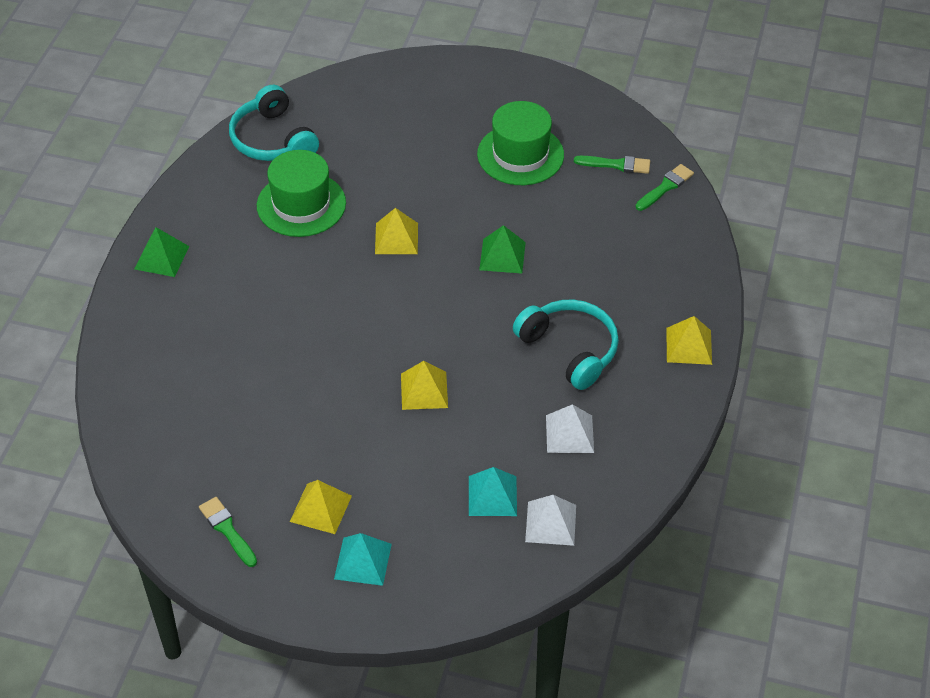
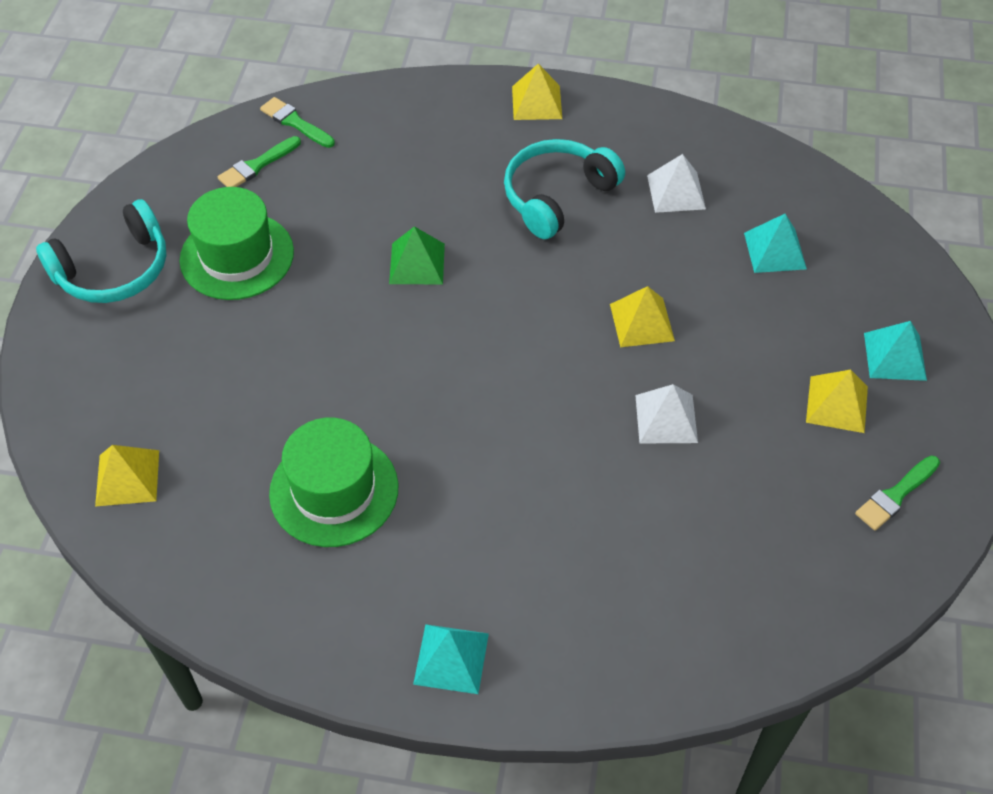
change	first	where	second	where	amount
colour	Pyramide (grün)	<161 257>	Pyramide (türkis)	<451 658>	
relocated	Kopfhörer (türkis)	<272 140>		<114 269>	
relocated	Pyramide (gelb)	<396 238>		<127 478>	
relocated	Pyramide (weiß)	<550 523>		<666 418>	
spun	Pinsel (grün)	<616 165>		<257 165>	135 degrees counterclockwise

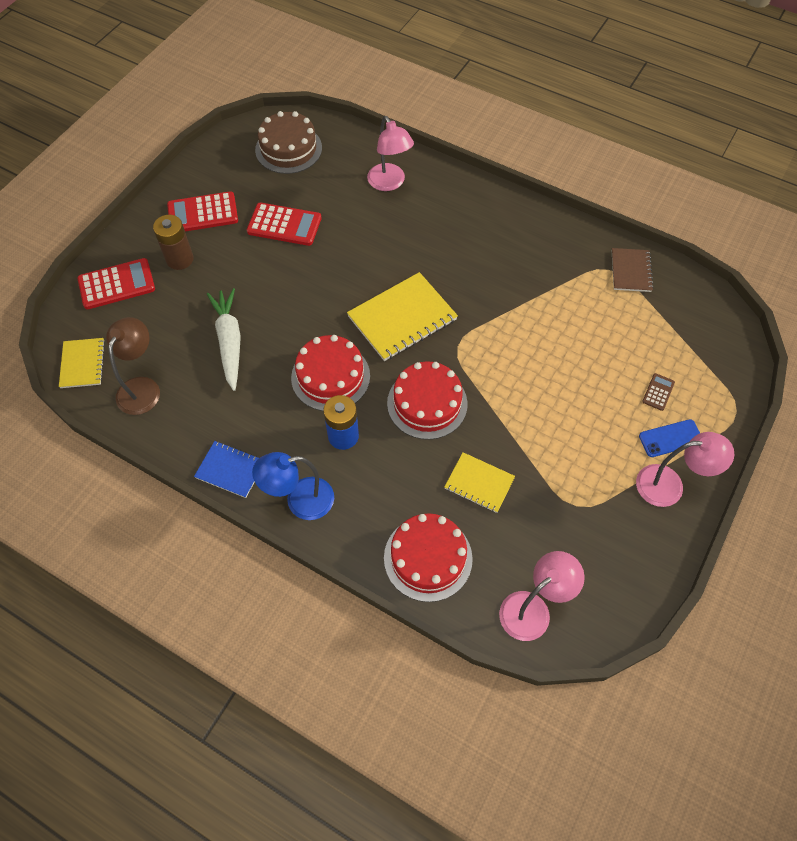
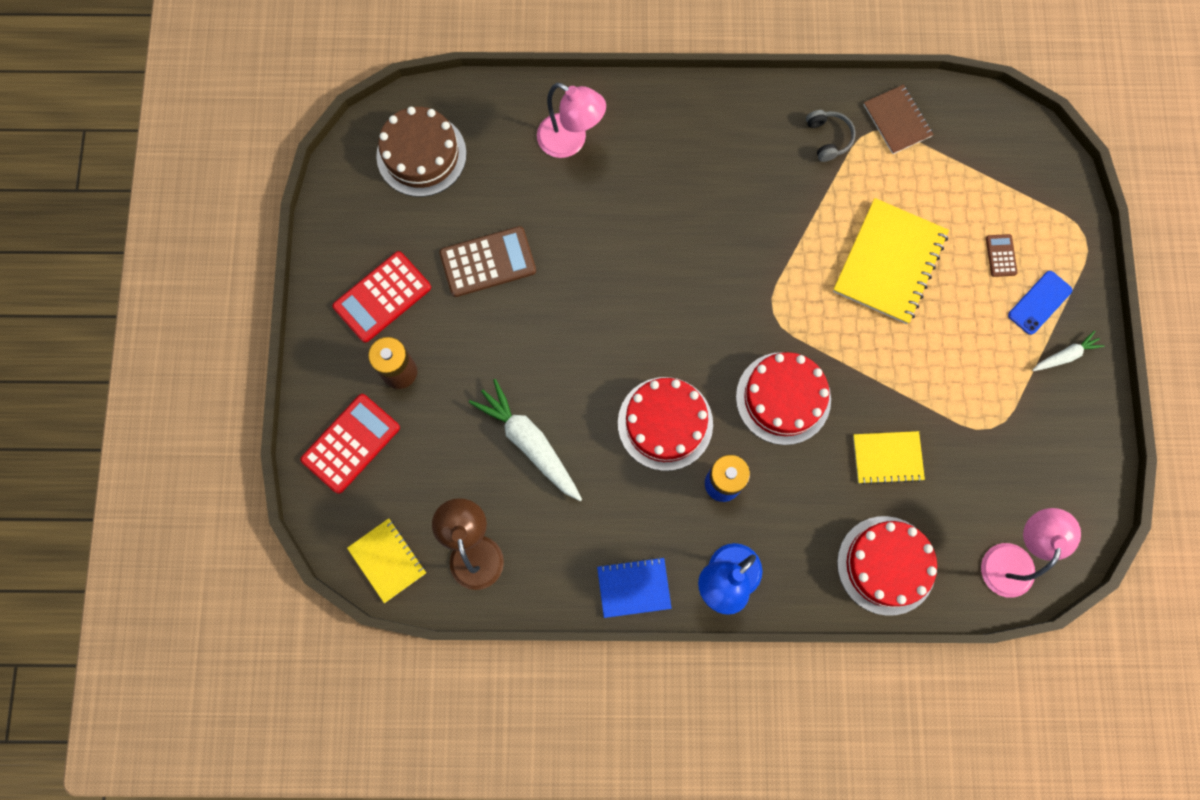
change	first	where	second	where	amount
colour	Taschenrechner (rot)	<284 225>	Taschenrechner (braun)	<488 262>	
relocated	Notizbuch (gelb)	<402 318>		<889 262>	
exchanged	Lampe (rosa)	<669 485>	Karotte (weiß)	<1065 355>	
appeared			Kopfhörer (grau)	<828 138>	

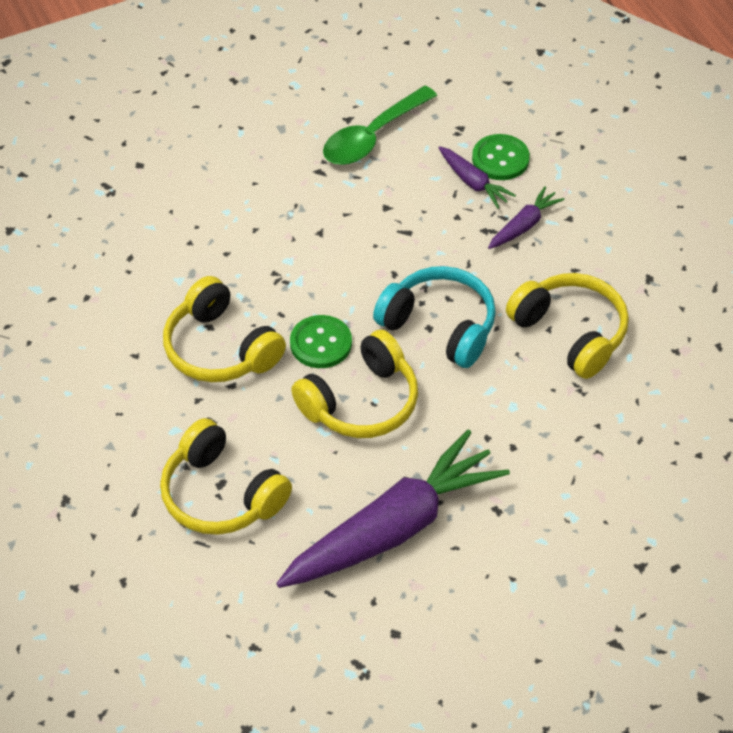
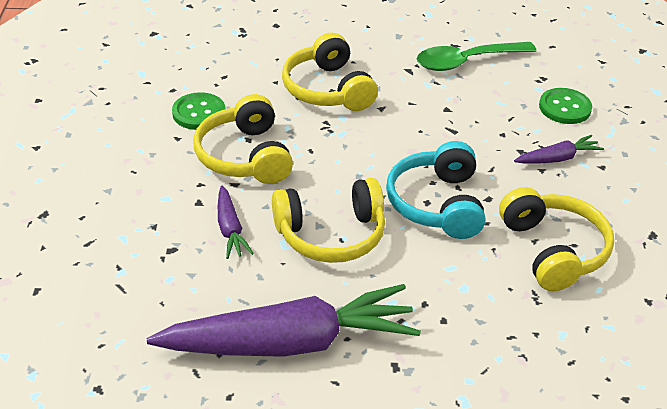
change	first	where	second	where	amount
relocated	Kopfhörer (gelb)	<221 495>		<328 89>	
relocated	Knopf (grün)	<321 343>		<199 113>	
spun	Kopfhörer (türkis)	<440 326>		<437 204>	150 degrees counterclockwise
relocated	Karotte (lila)	<473 182>		<230 229>	

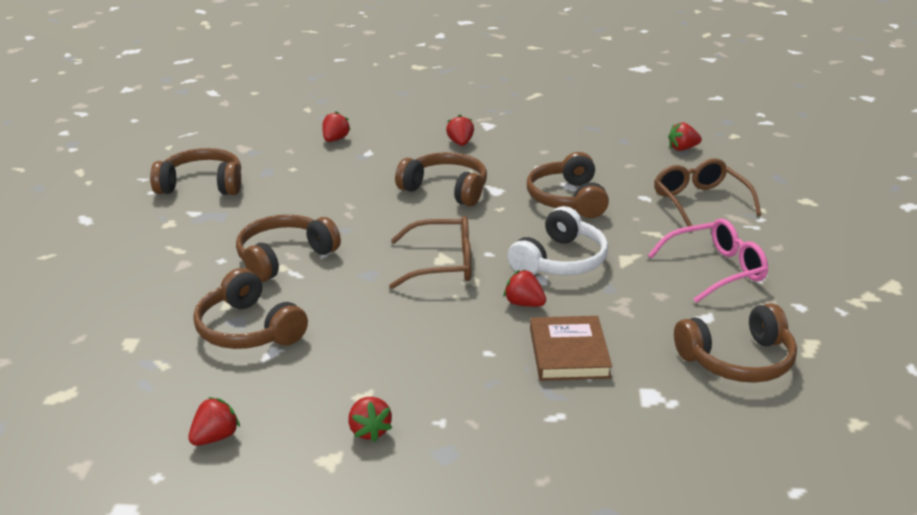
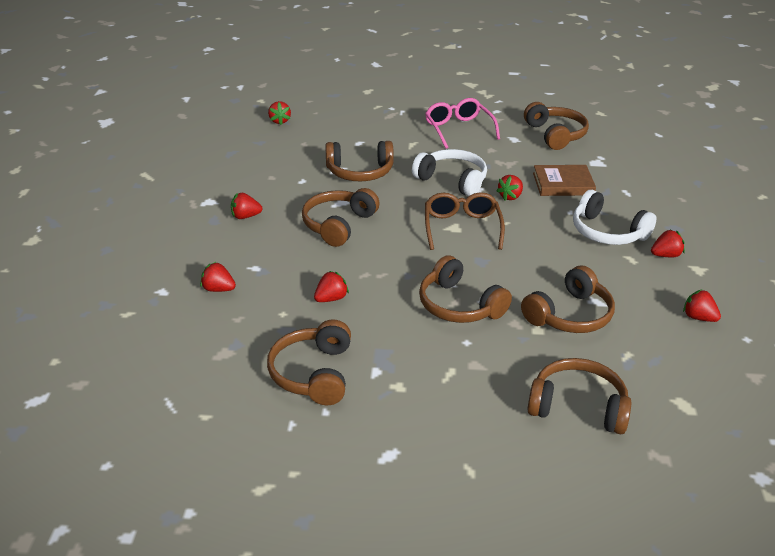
change	first	where	second	where	amount
missing	Brille (braun)	<699 201>			
appeared			Erdbeere (rot)	<331 299>	
appeared			Kopfhörer (braun)	<578 406>	
appeared			Kopfhörer (weiß)	<607 232>	

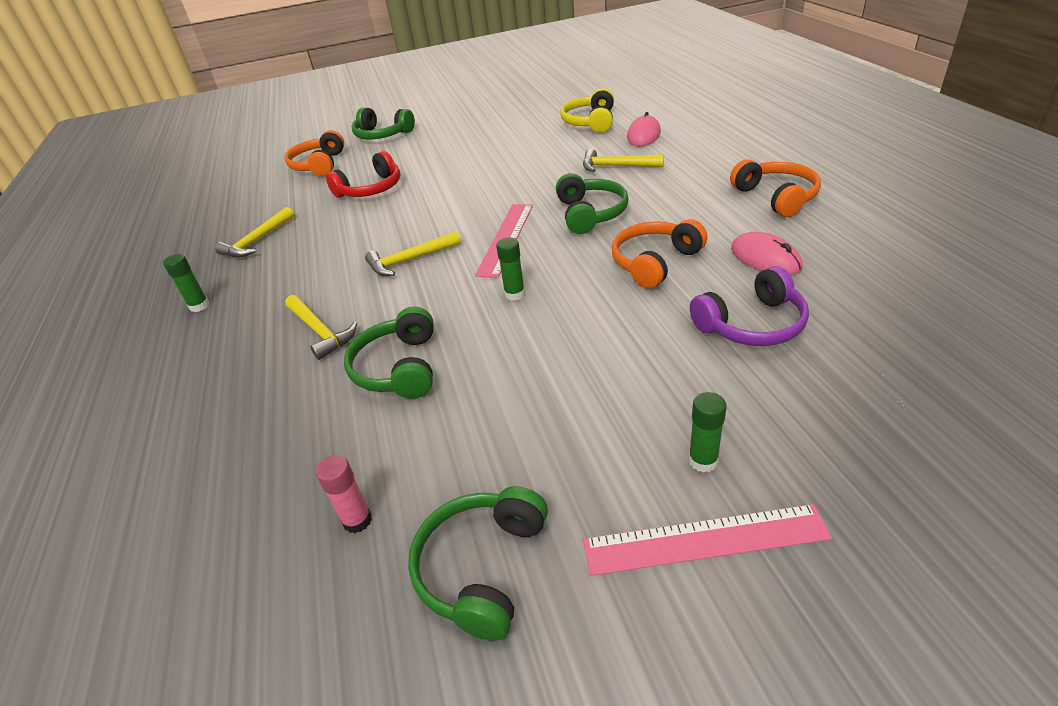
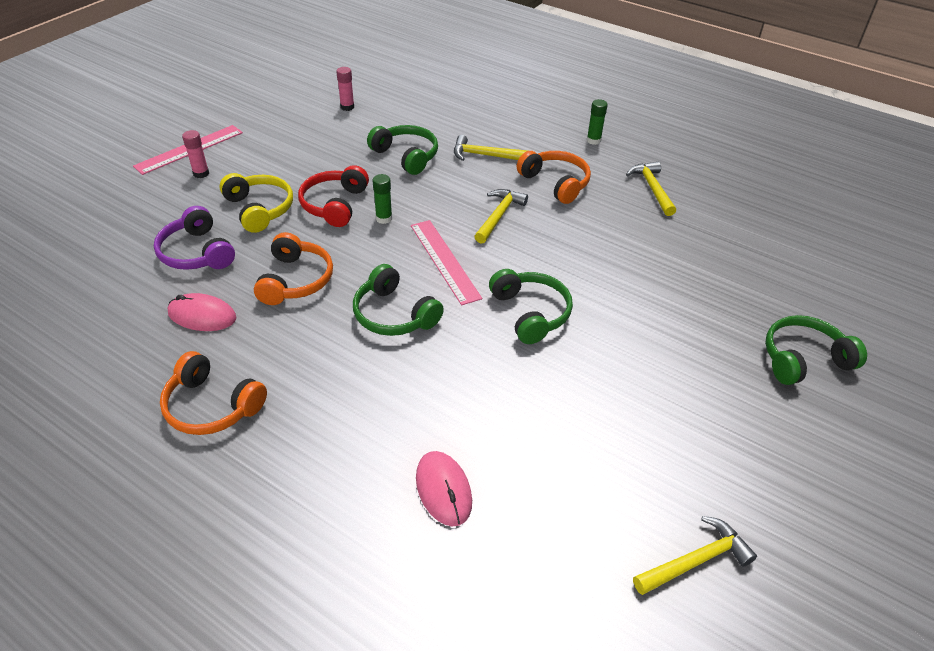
change	first	where	second	where	amount
relocated	Kopfhörer (orange)	<319 165>		<555 183>	
relocated	Kopfhörer (rot)	<371 189>		<334 205>	
relocated	Kopfhörer (grün)	<482 567>		<530 313>	
relocated	Kopfhörer (gelb)	<590 122>		<259 209>	
relocated	Hammer (gelb)	<616 166>		<695 561>	
colour	Klebestift (grün)	<703 461>	Klebestift (rosa)	<201 173>	
spun	Kopfhörer (lila)	<752 324>		<197 253>	60 degrees counterclockwise

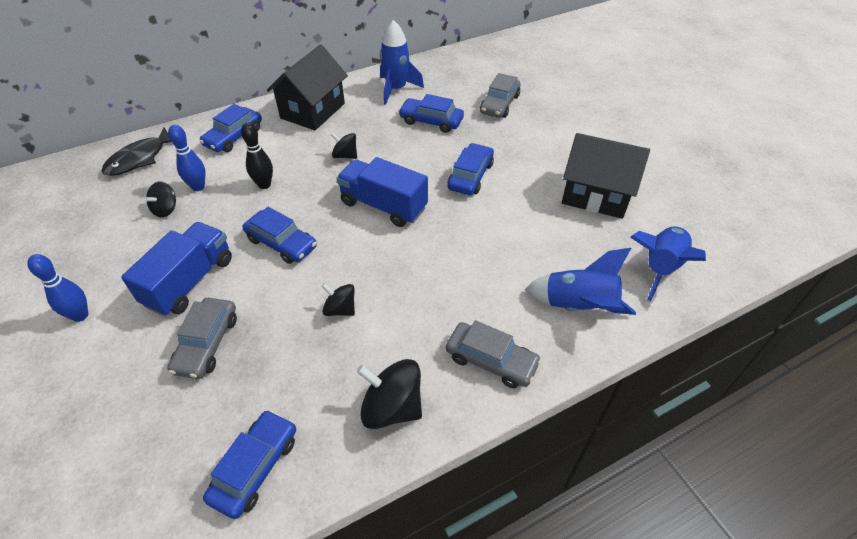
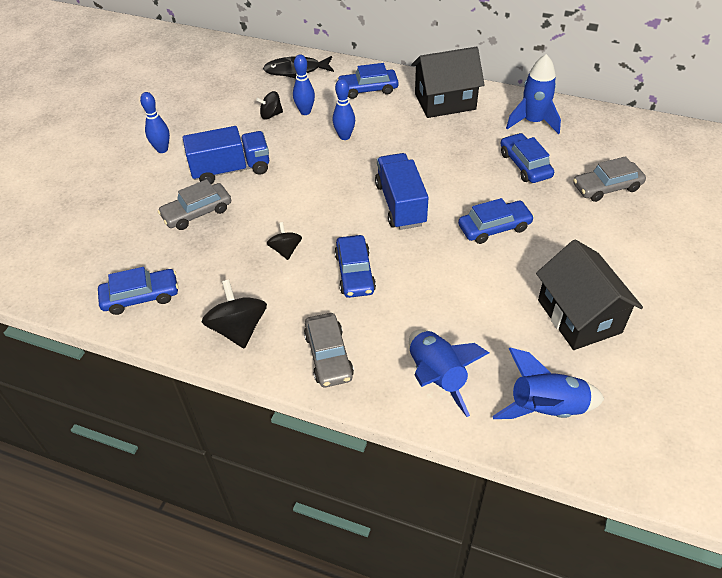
change	first	where	second	where	amount
colour	Bowlingkegel (schwarz)	<264 185>	Bowlingkegel (blau)	<344 136>	
relocated	Auto (blau)	<281 243>		<354 273>	
missing	Kreisel (schwarz)	<345 156>			

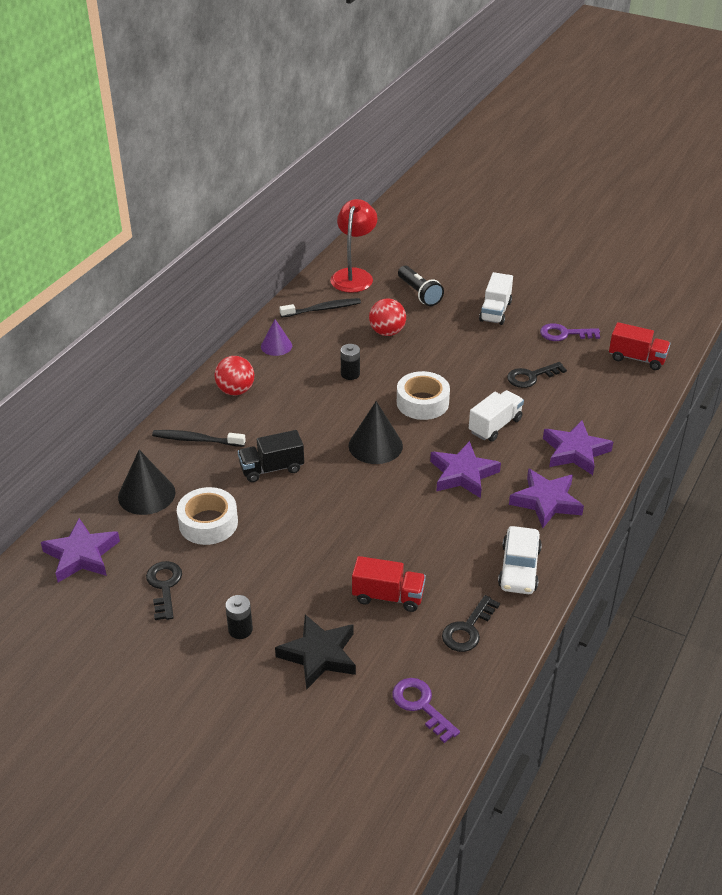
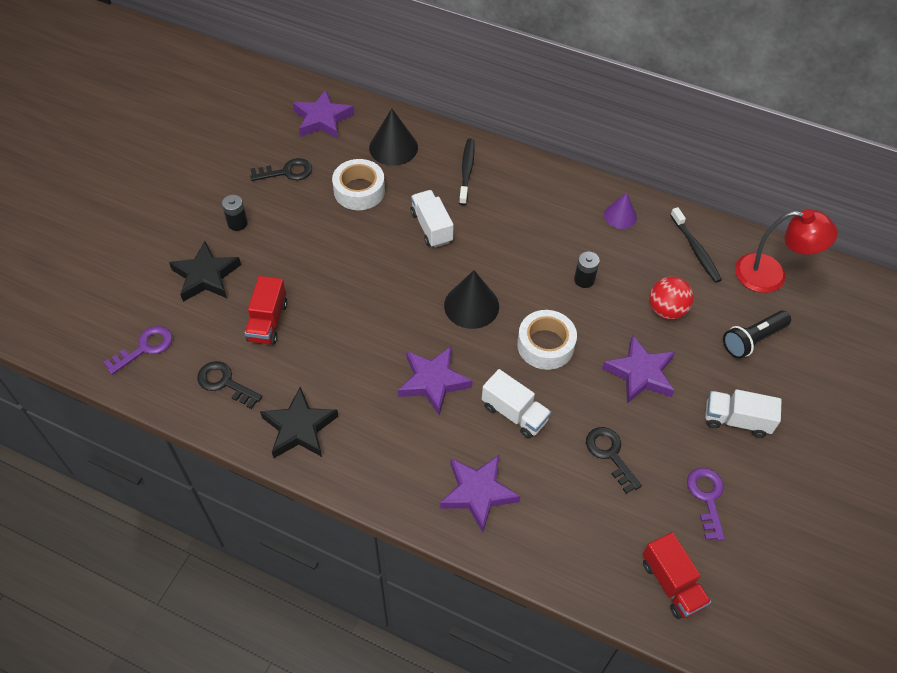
change	first	where	second	where	amount
missing	Ball (rot)	<235 391>			
colour	Lastwagen (schwarz)	<272 468>	Lastwagen (weiß)	<431 227>	
exchanged	Auto (weiß)	<519 568>	Stern (schwarz)	<299 428>	
relocated	Stern (lila)	<546 501>		<640 373>	
spun	Lastwagen (rot)	<637 358>		<671 583>	45 degrees counterclockwise

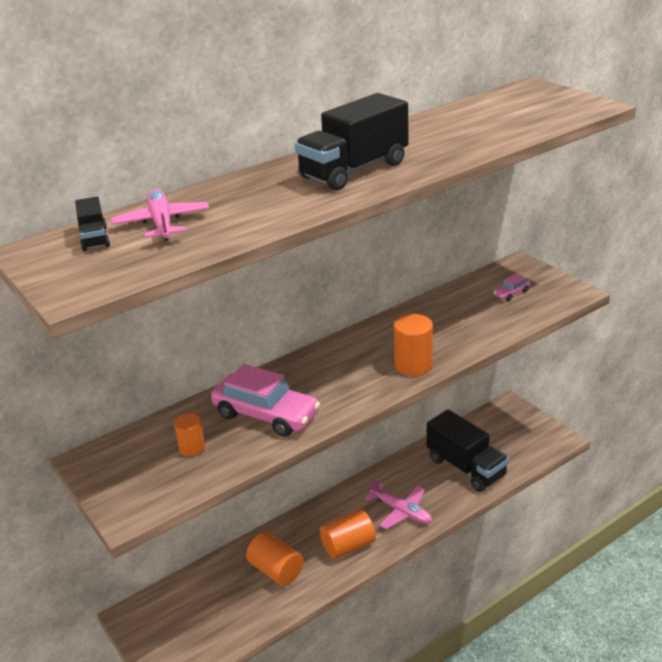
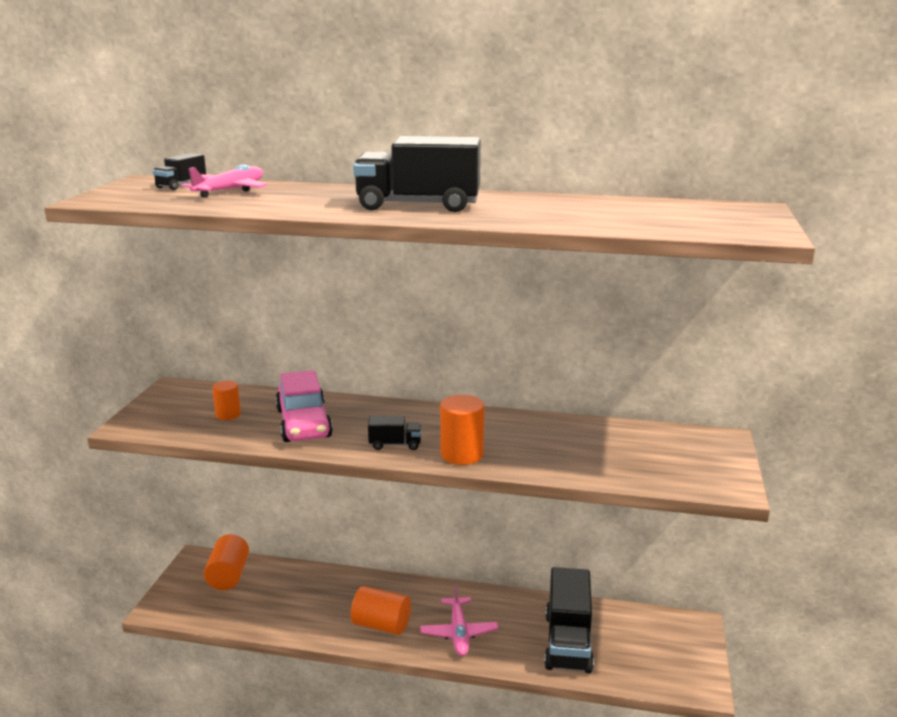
change	first	where	second	where	amount
relocated	Vollzylinder (orange)	<276 570>		<228 576>	
missing	Auto (rosa)	<511 293>			
appeared			Lastwagen (schwarz)	<395 444>	

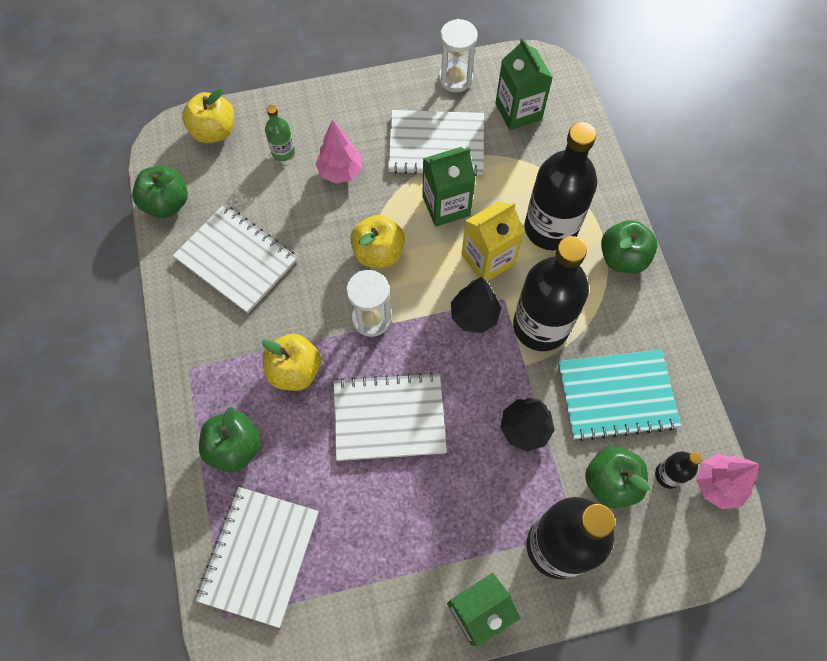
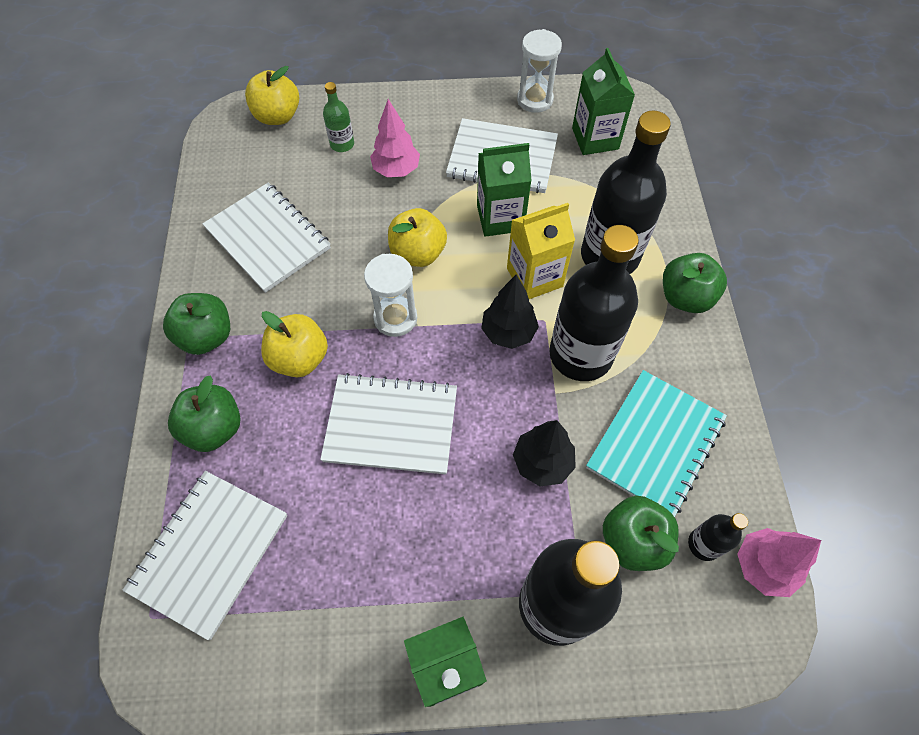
change	first	where	second	where	amount
relocated	Apfel (grün)	<167 204>		<207 336>	
spun	Notizbuch (türkis)	<616 395>		<655 443>	60 degrees counterclockwise

